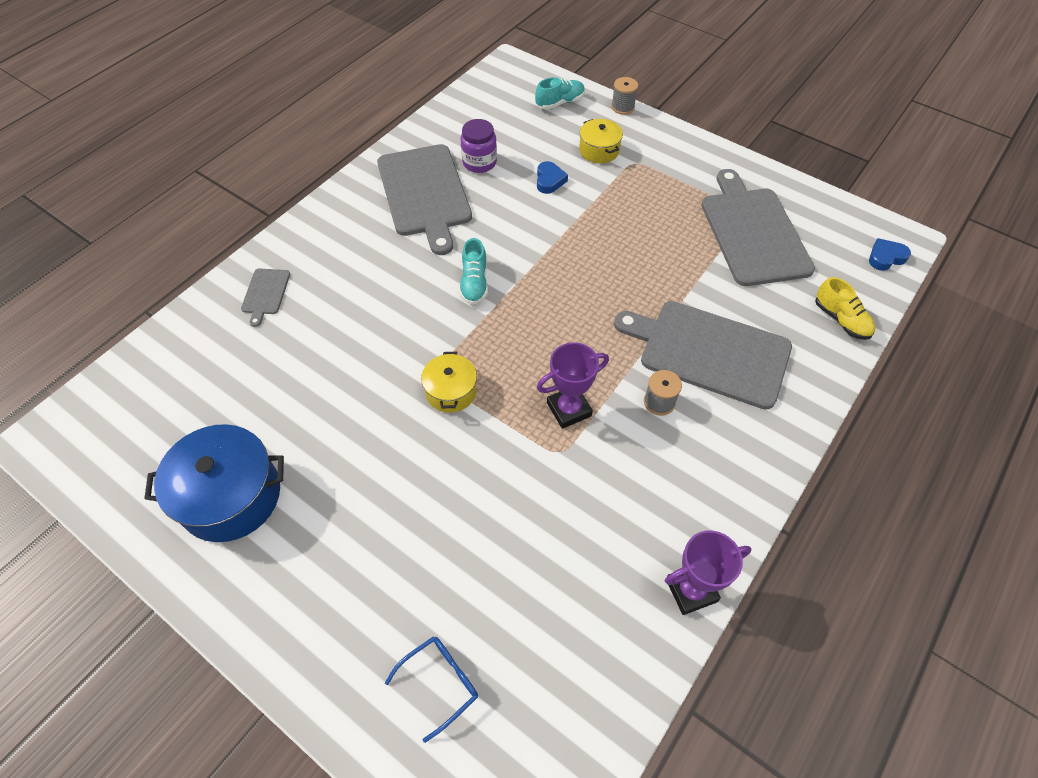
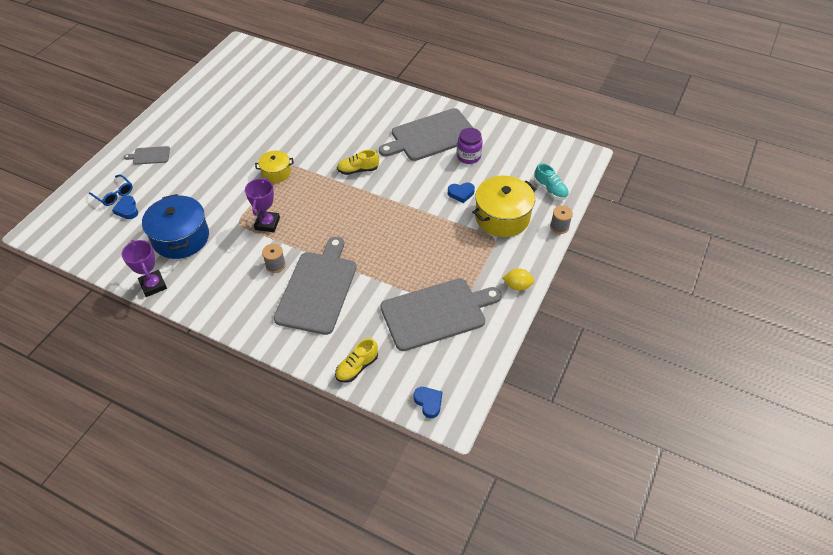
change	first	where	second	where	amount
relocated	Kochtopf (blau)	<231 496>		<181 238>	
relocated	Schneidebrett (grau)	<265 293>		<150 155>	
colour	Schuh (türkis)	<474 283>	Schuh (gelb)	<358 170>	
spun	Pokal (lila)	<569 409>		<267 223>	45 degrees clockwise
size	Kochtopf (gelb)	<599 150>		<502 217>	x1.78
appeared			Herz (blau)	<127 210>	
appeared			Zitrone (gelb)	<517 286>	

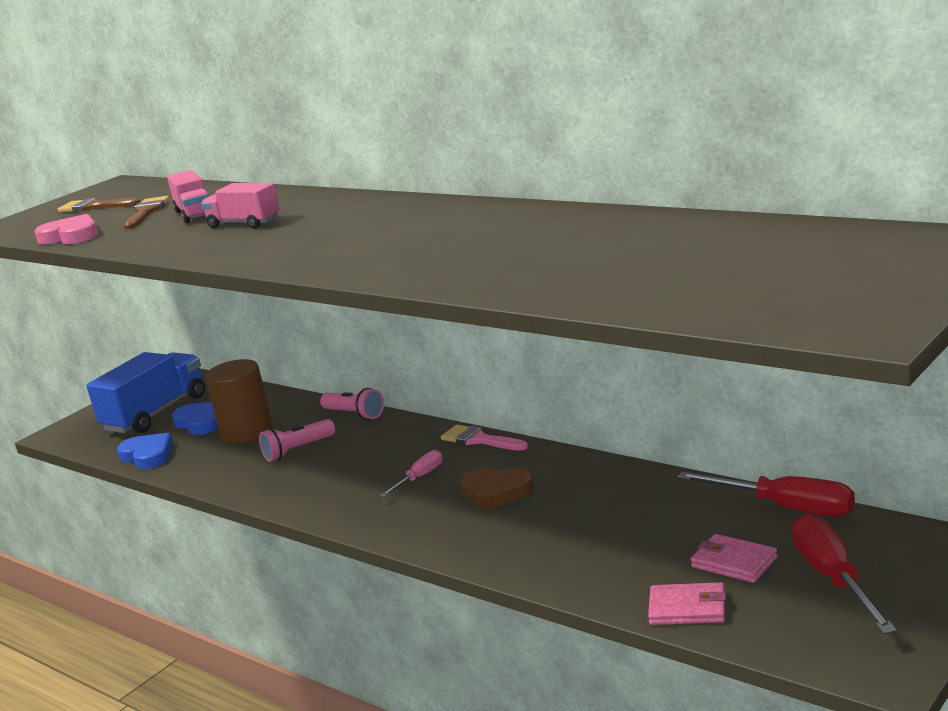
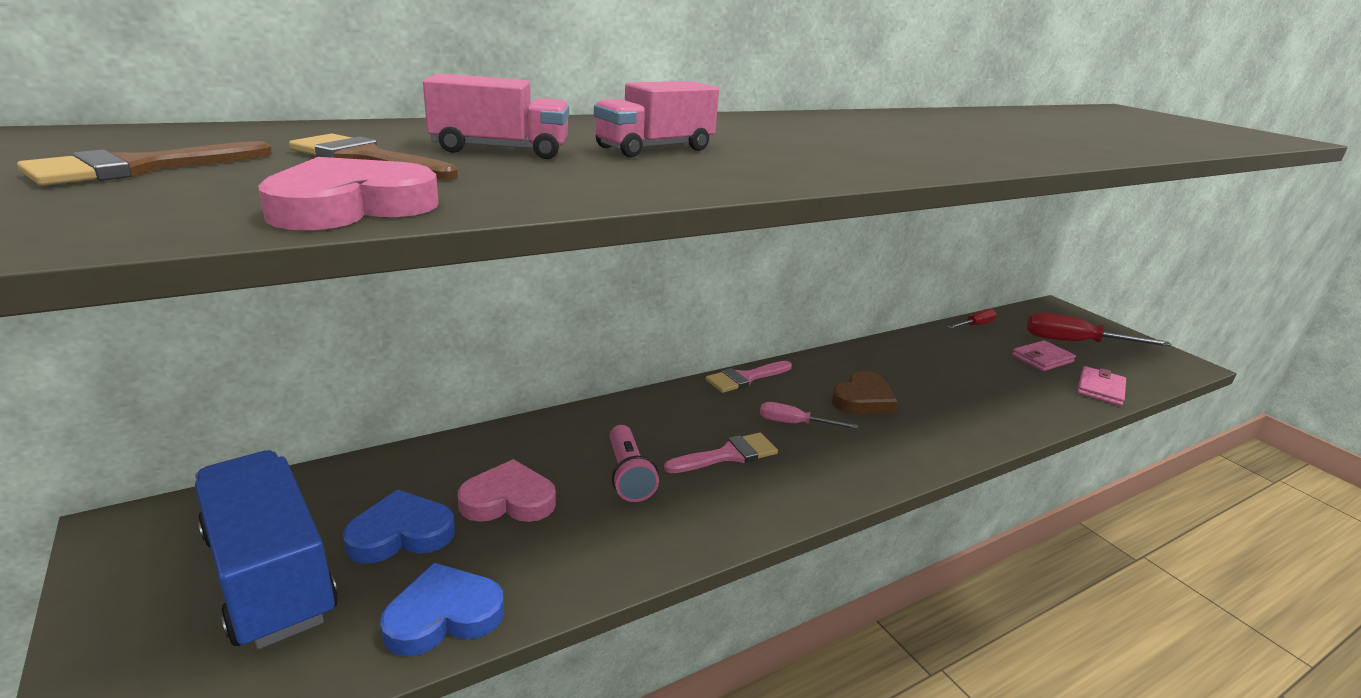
change	first	where	second	where	amount
exchanged	Vollzylinder (braun)	<247 432>	Herz (rosa)	<508 500>	
missing	Taschenlampe (rosa)	<354 414>			
spun	Schraubenzieher (rosa)	<420 477>		<794 424>	45 degrees counterclockwise
size	Schraubenzieher (rot)	<786 507>		<975 325>	x0.56
appeared			Pinsel (rosa)	<728 455>	

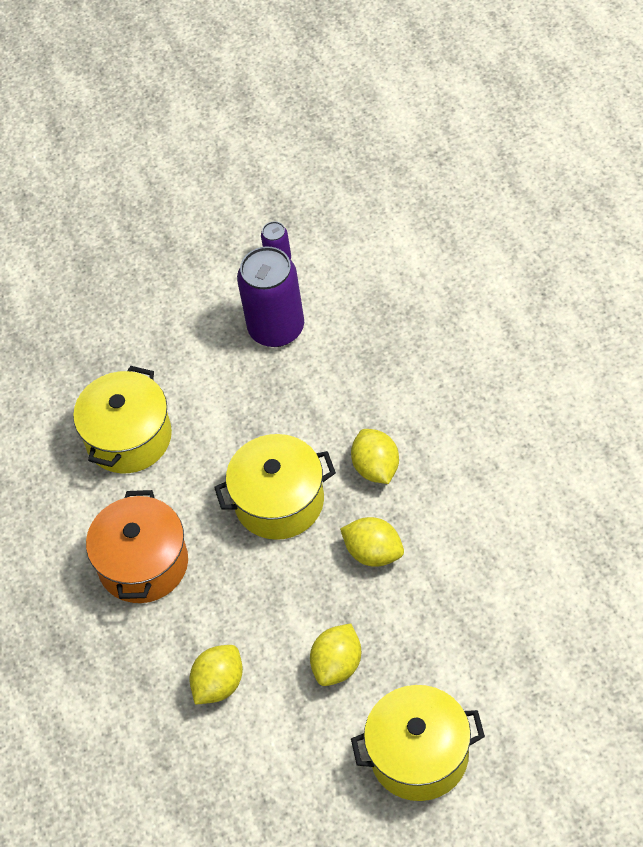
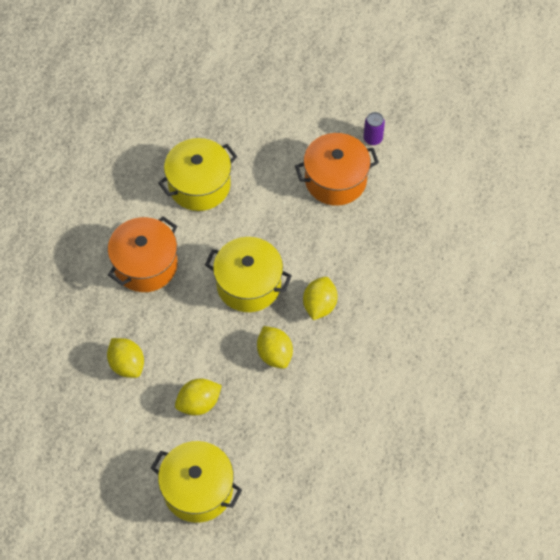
change	first	where	second	where	amount
spun	Zitrone (gelb)	<219 684>		<127 364>	75 degrees clockwise
exchanged	Dose (lila)	<276 328>	Kochtopf (orange)	<335 180>	

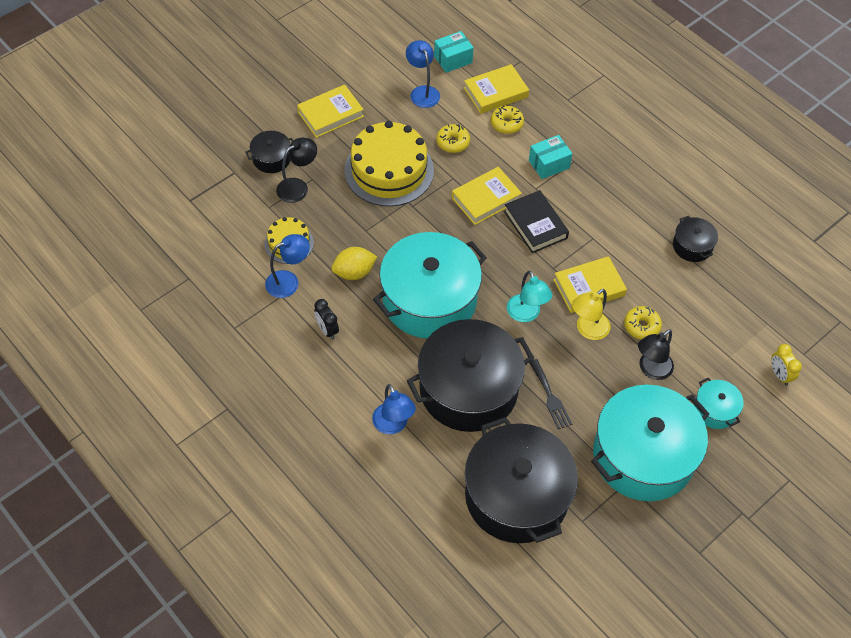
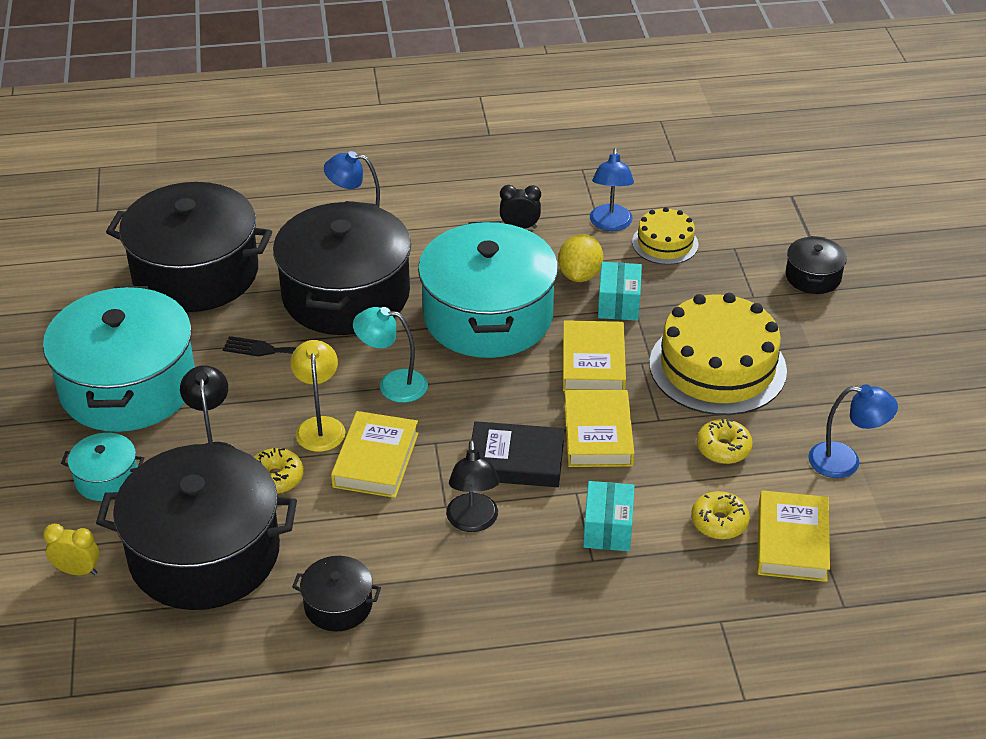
change	first	where	second	where	amount
relocated	Lampe (schwarz)	<298 187>		<473 522>	
relocated	Buch (gelb)	<330 114>		<593 362>	
relocated	Schachtel (türkis)	<453 59>		<618 304>	
appeared			Kochtopf (schwarz)	<204 553>	

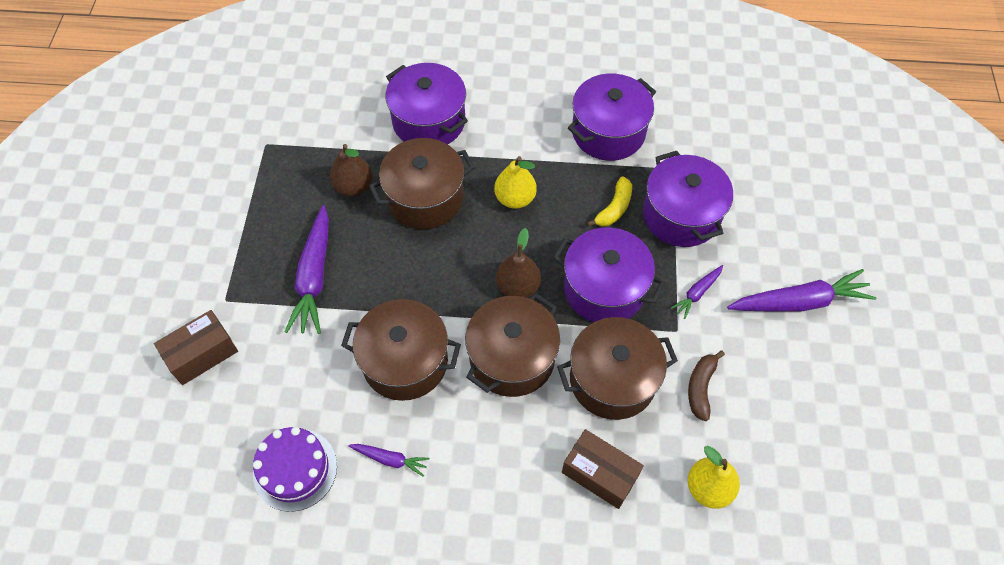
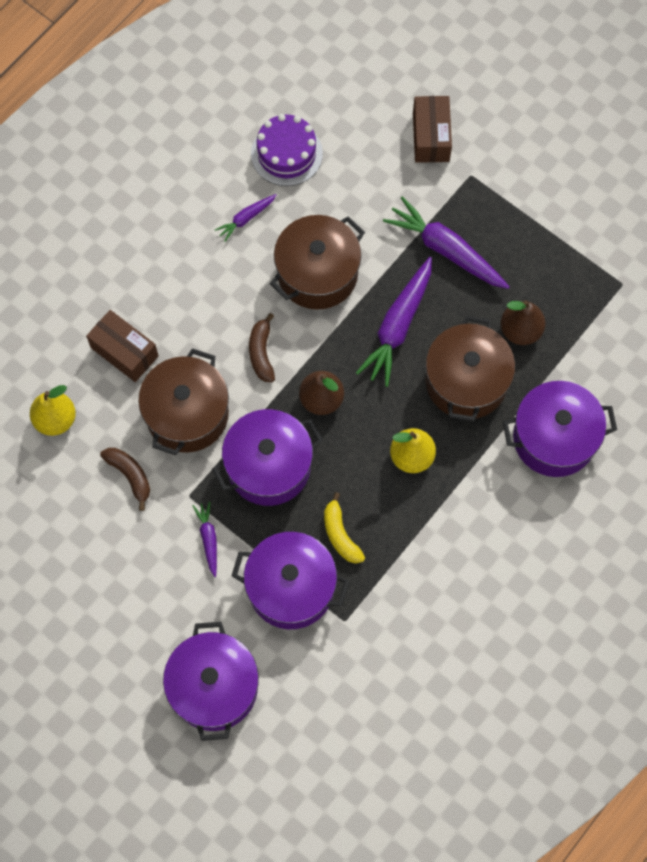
change	first	where	second	where	amount
exchanged	Kochtopf (braun)	<512 358>	Banane (braun)	<261 352>	
spun	Schachtel (braun)	<599 474>		<124 352>	60 degrees clockwise
relocated	Kochtopf (lila)	<608 132>		<214 687>	
relocated	Karotte (lila)	<799 302>		<398 326>	

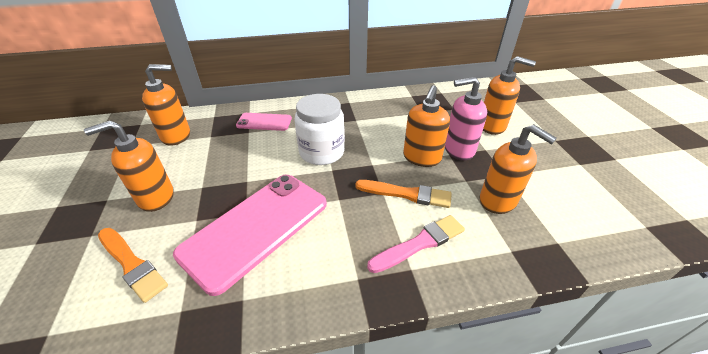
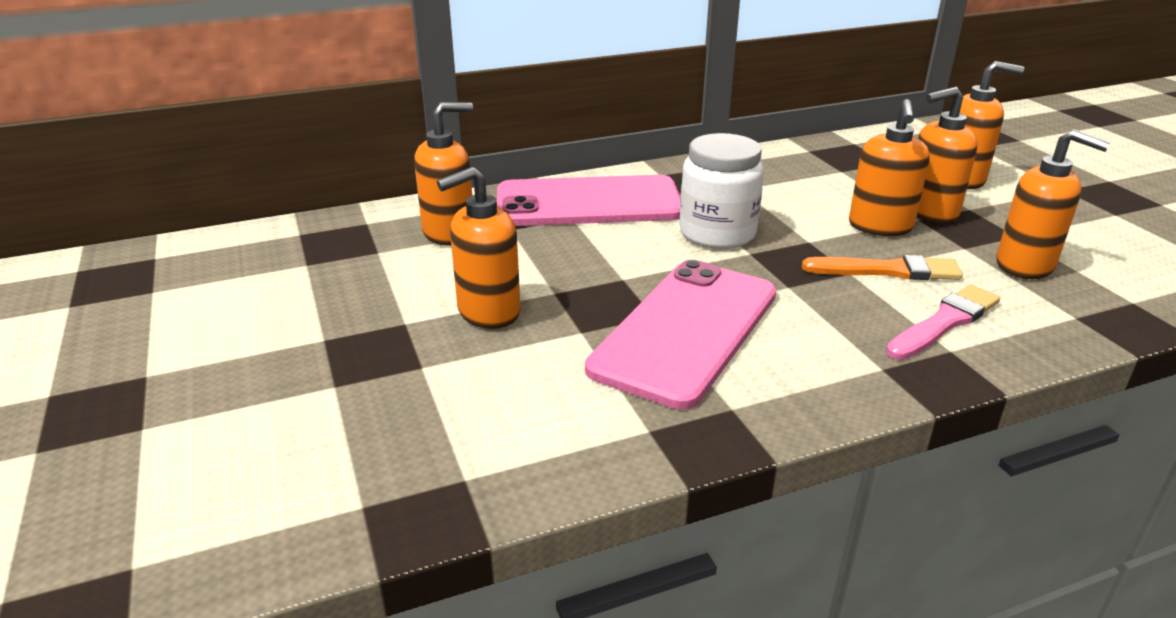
change	first	where	second	where	amount
missing	Pinsel (orange)	<131 264>			
size	Handy (rosa)	<264 122>		<588 203>	x2.00
colour	Seifenspender (rosa)	<458 150>	Seifenspender (orange)	<929 212>	

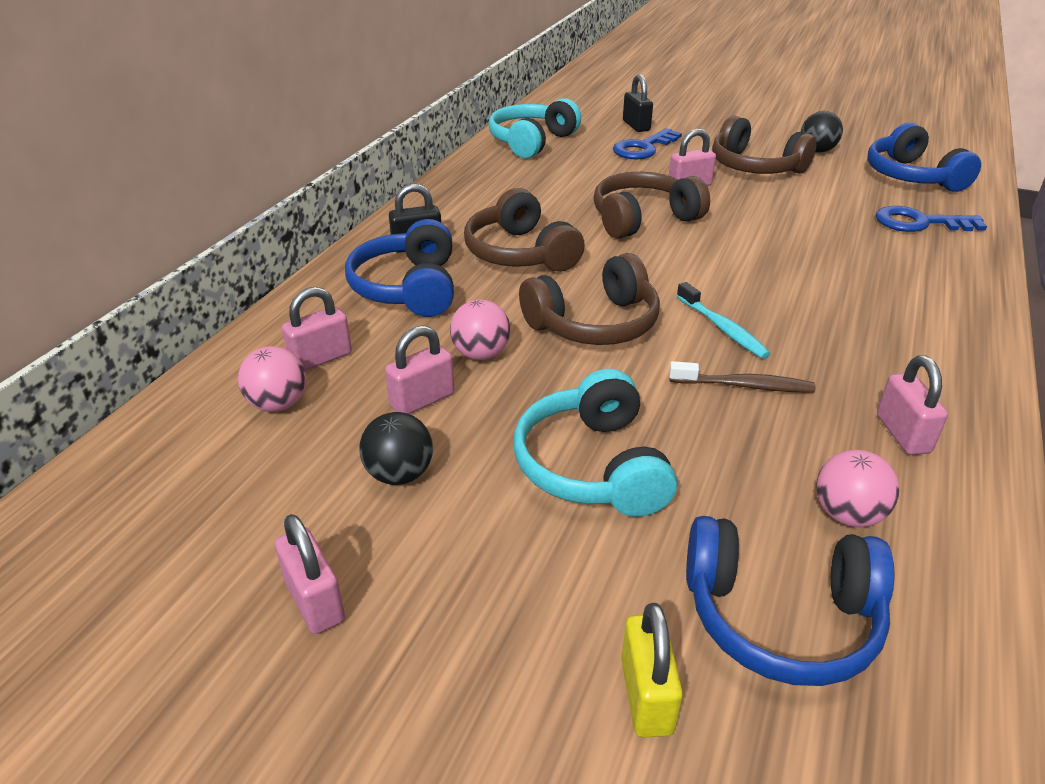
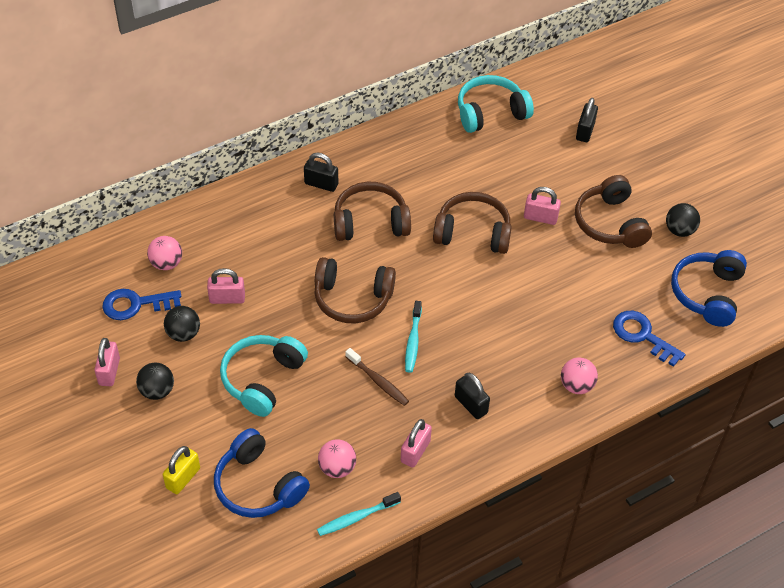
change	first	where	second	where	amount
missing	Vorhängeschloss (rosa)	<321 358>			
missing	Kopfhörer (blau)	<408 288>			
relocated	Ball (rosa)	<481 354>		<576 385>	
spun	Kopfhörer (braun)	<520 253>		<370 222>	75 degrees clockwise
relocated	Schlüssel (blau)	<643 148>		<136 304>	
appeared			Ball (schwarz)	<157 391>	
appeared			Zahnbürste (türkis)	<356 518>	
appeared			Vorhängeschloss (schwarz)	<471 405>	

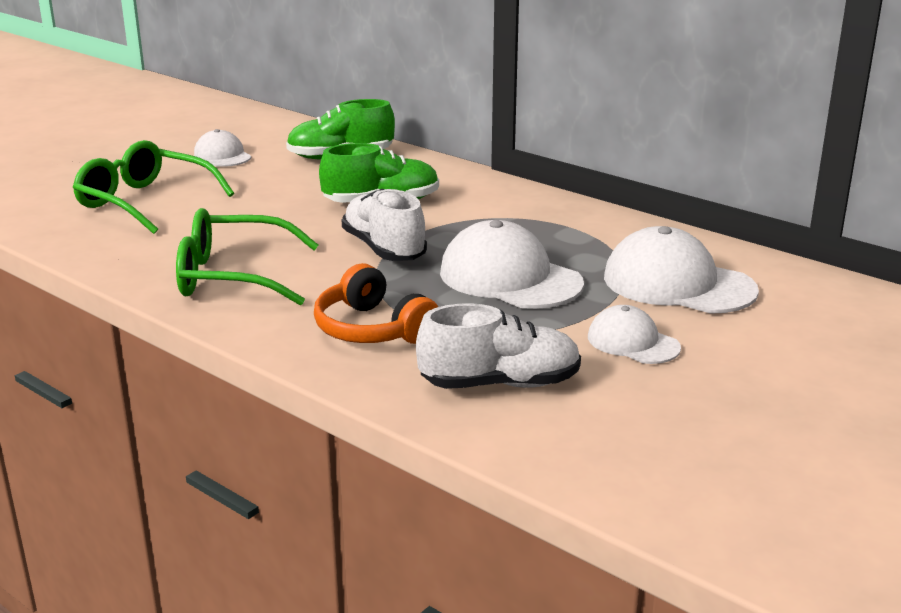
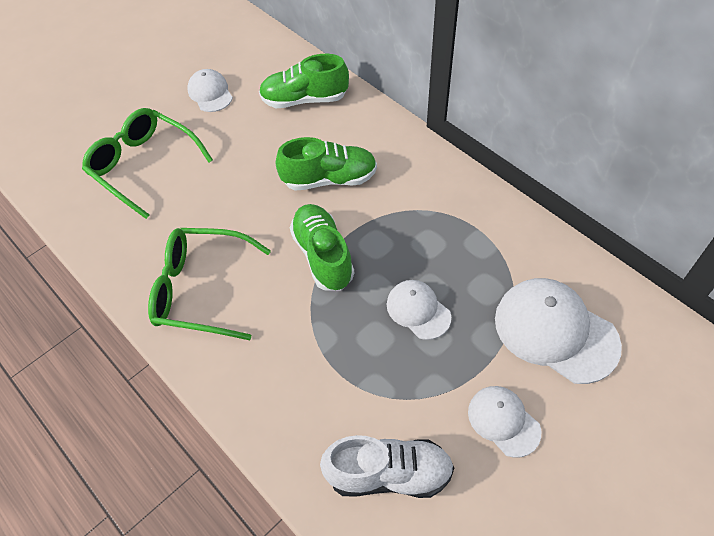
change	first	where	second	where	amount
missing	Kopfhörer (orange)	<372 329>			
colour	Schuh (weiß)	<384 249>	Schuh (grün)	<323 255>	
size	Kappe (weiß)	<510 278>		<418 310>	x0.57

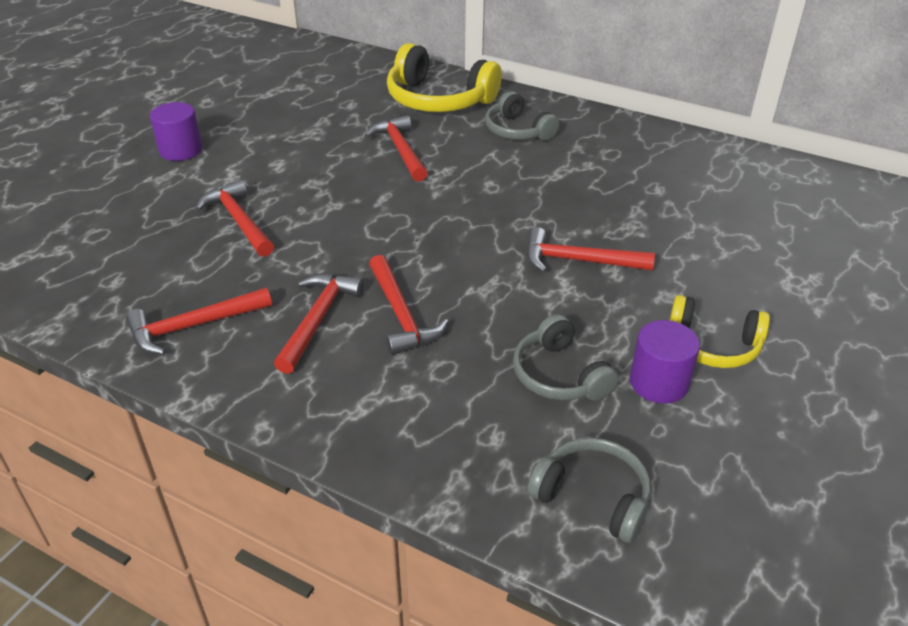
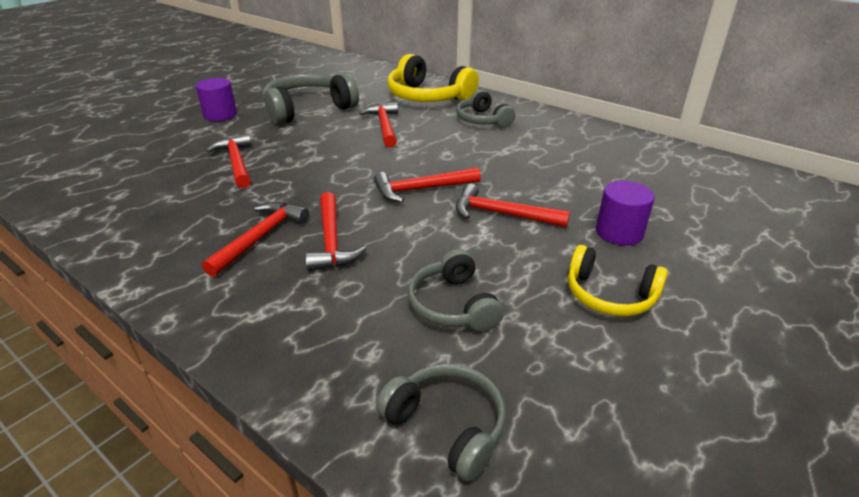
change	first	where	second	where	amount
relocated	Hammer (rot)	<193 326>		<421 189>	
relocated	Vollzylinder (lila)	<658 382>		<619 232>	
appeared			Kopfhörer (grau)	<308 109>	

